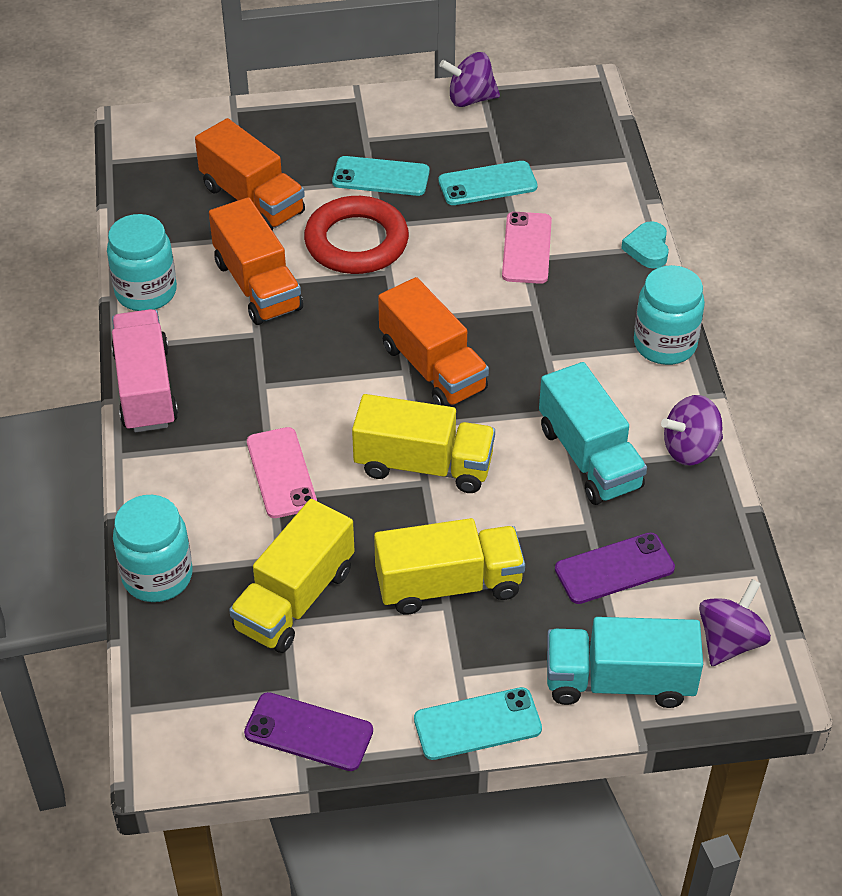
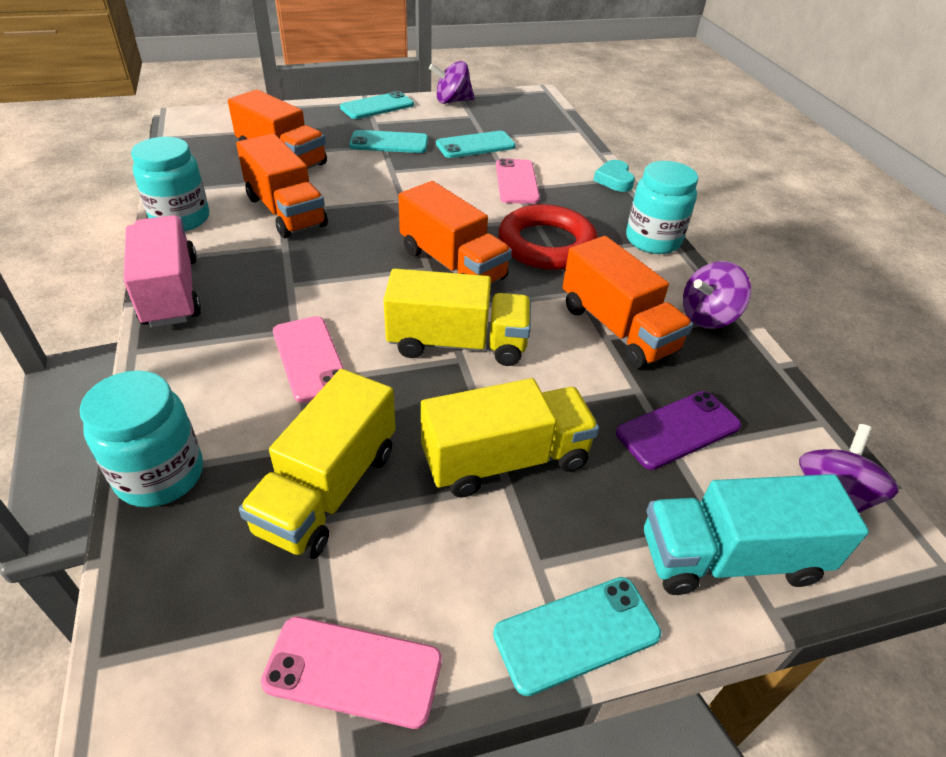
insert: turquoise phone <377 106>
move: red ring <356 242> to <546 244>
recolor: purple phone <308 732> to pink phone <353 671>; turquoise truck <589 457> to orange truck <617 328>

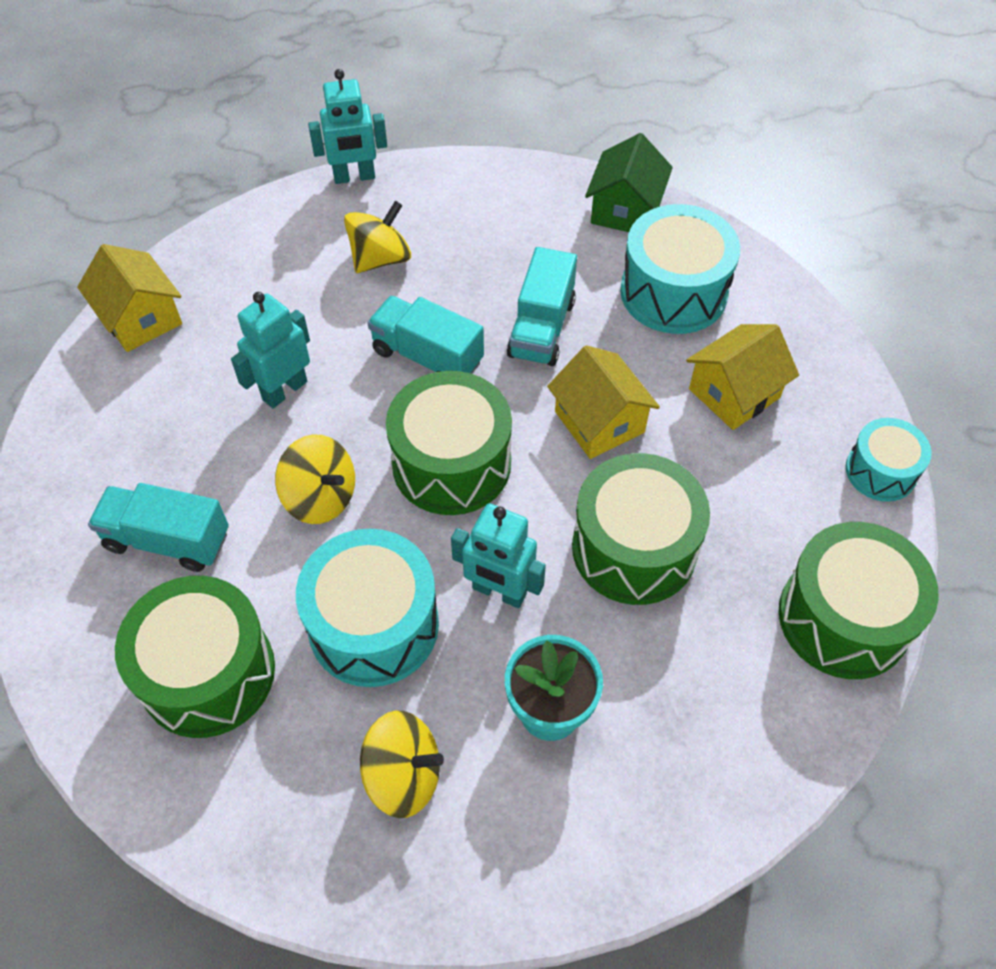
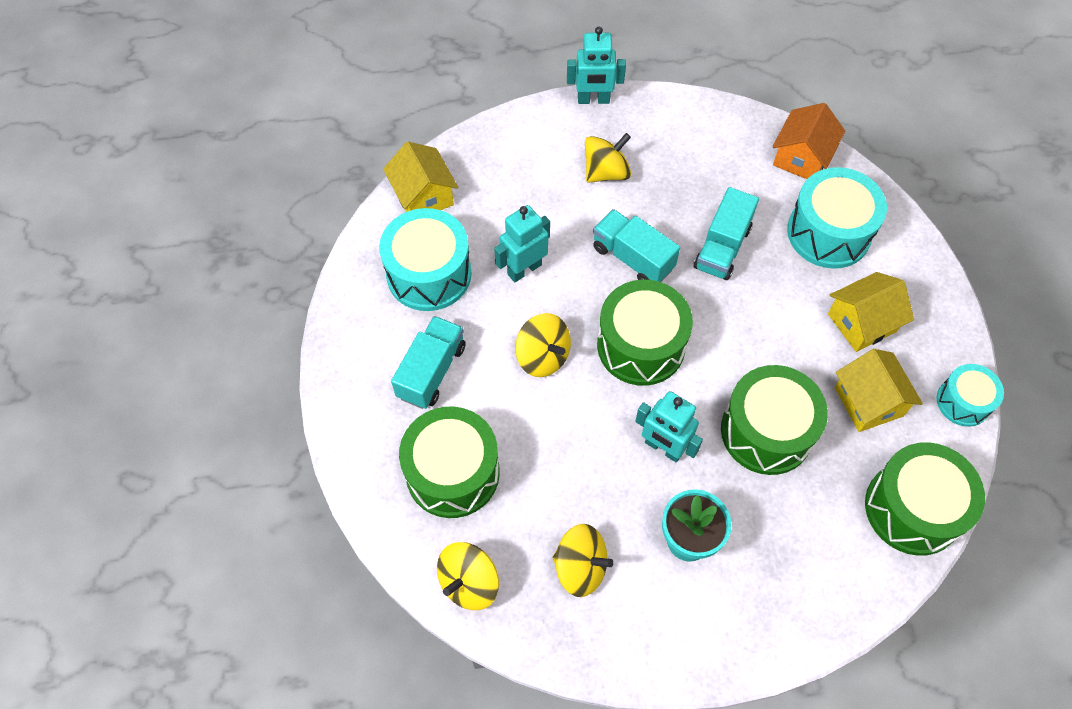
insert: yellow spinning top <469 583>
move: turquoise drum <373 625> to <429 274>; yellow house <599 422> to <868 401>
recolor: green house <625 210> to orange house <801 157>
rotate: turquoise truck <167 540> = <431 371> 90 degrees clockwise

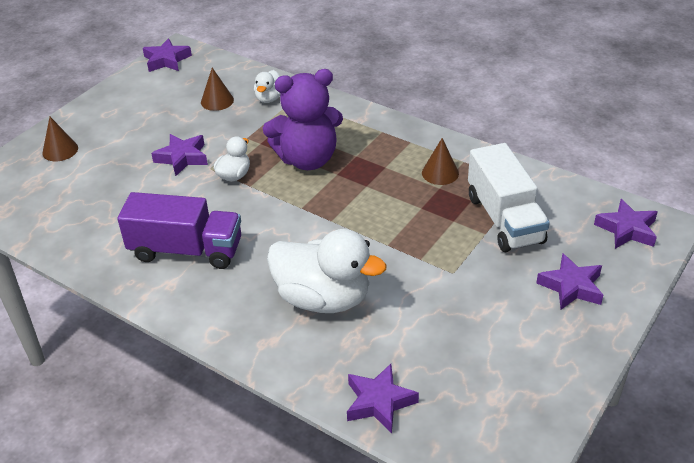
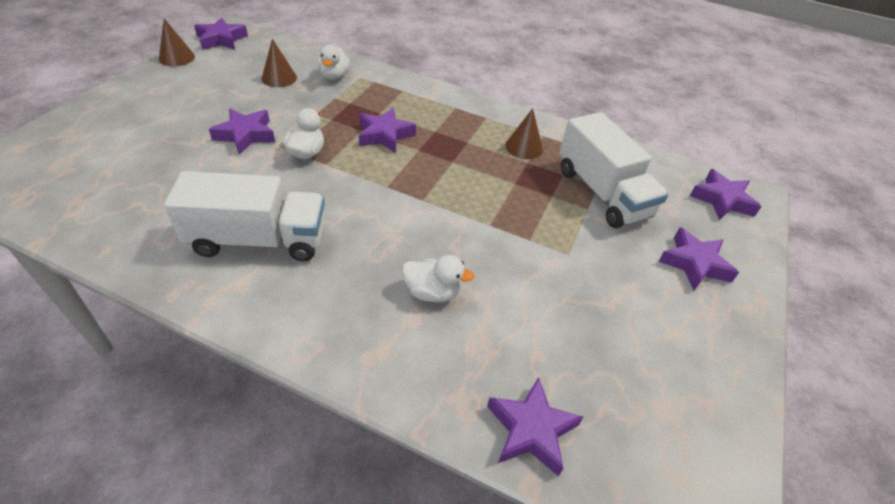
move: brown cone <60 150> to <176 57>
replace: purple teddy bear <307 159> to purple star <384 135>
recolor: purple truck <186 250> to white truck <258 240>
resize: white duck <323 298> = <432 292> x0.49

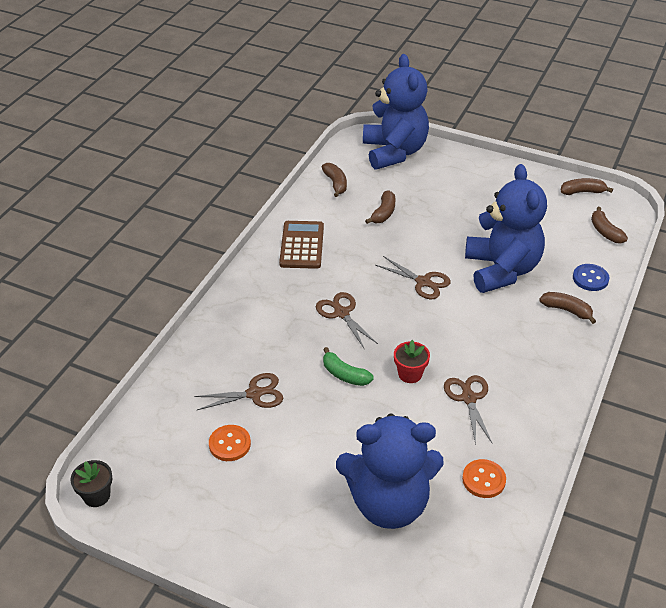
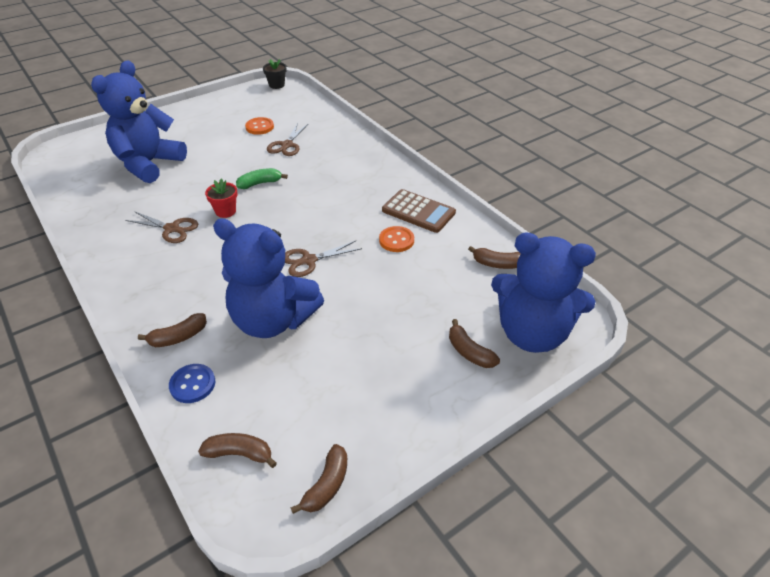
delete: brown scissors <341 313>
move: orange button <483 480> to <396 240>; brown banana <383 213> to <469 352>

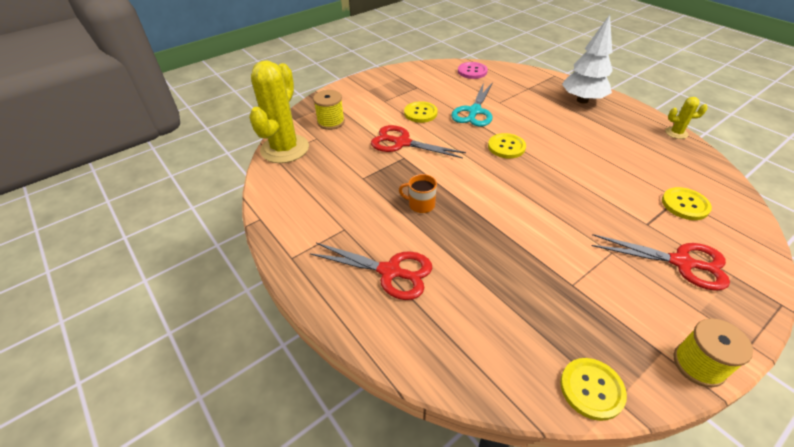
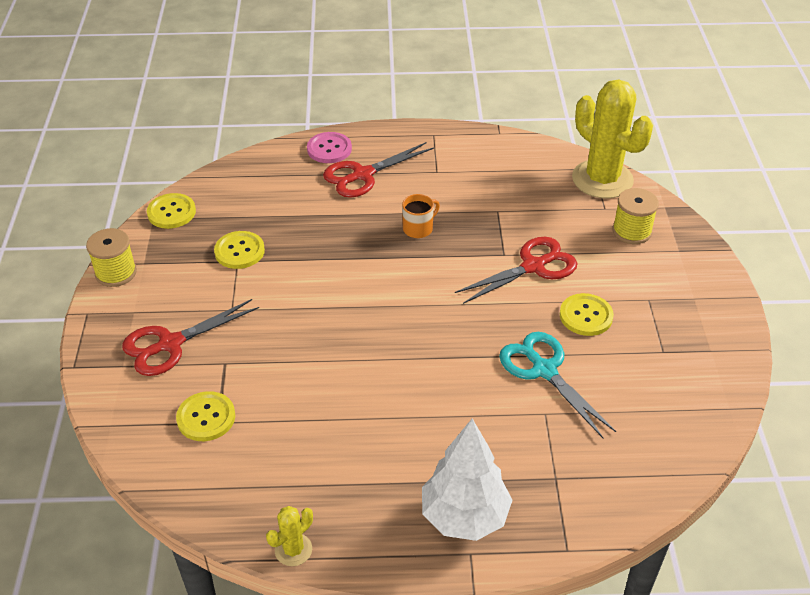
move: yellow button <506 147> to <239 251>; pink button <472 71> to <329 149>

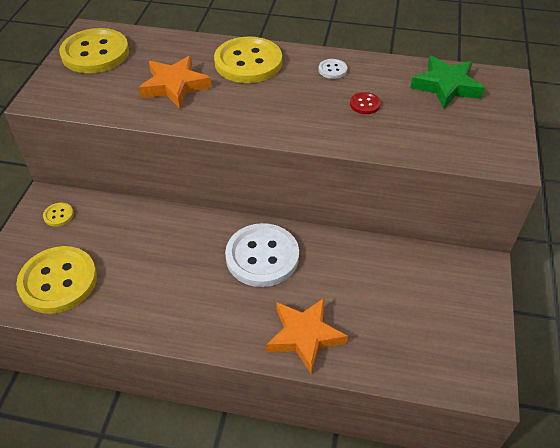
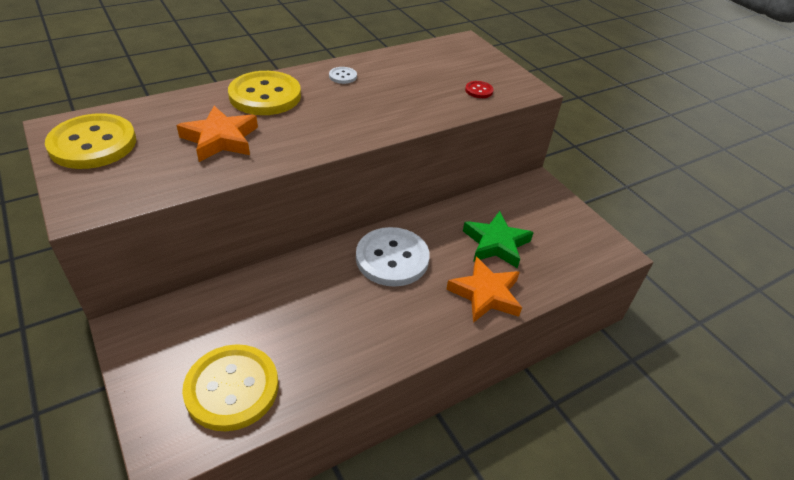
delete: yellow button <58 215>
move: green star <446 86> to <496 244>; red button <365 104> to <479 91>

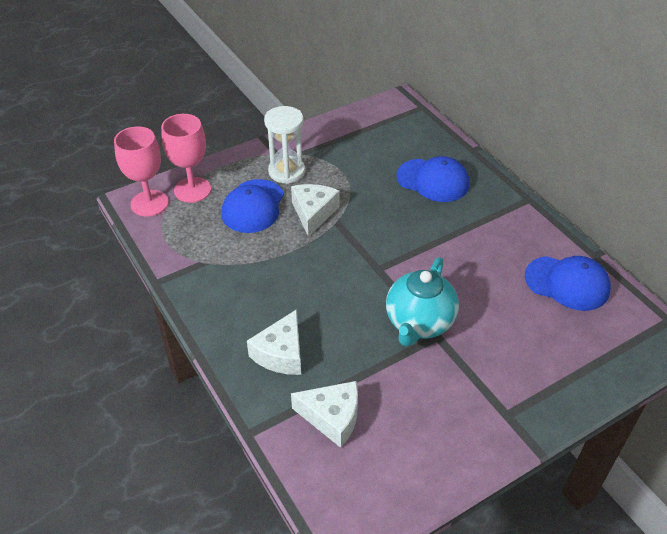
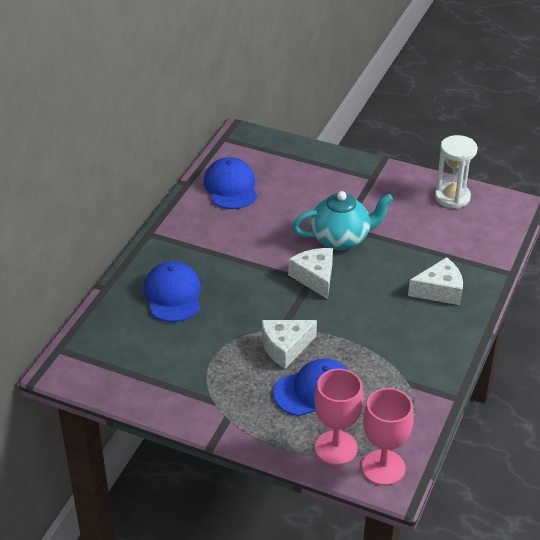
move: white cheese <332 417> to <315 277>; white hourglass <286 171> to <452 197>

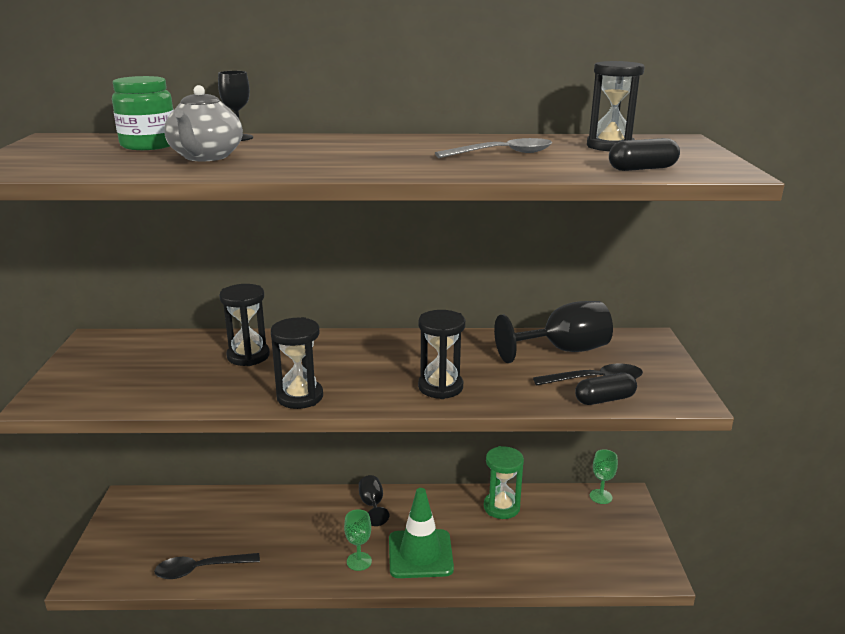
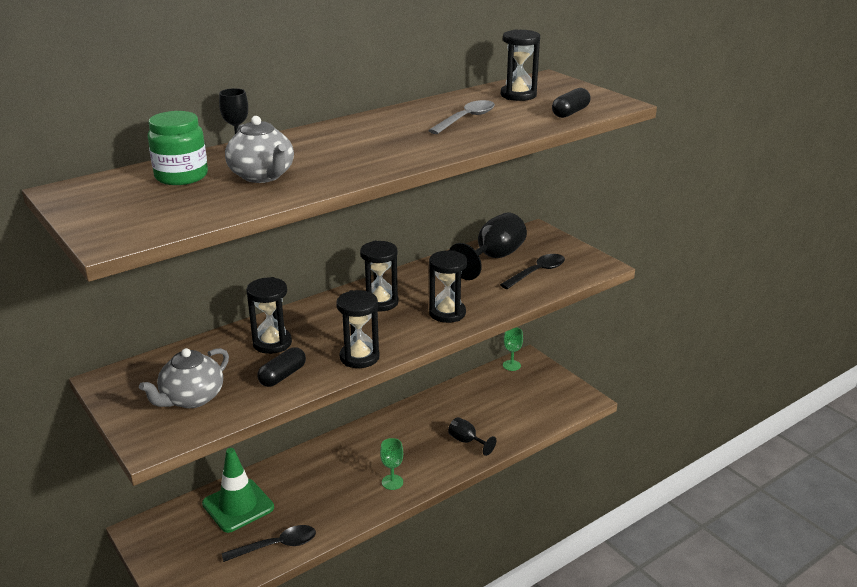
delete: green hourglass <501 507>
insert: grey teapot <191 398>; black hourglass <380 302>
move: green traffic cone <420 554> to <238 505>; black capsule <604 399> to <282 376>; black goblet <372 505> to <467 441>
rotate: black spoon <201 569> = <276 546> 150 degrees counterclockwise

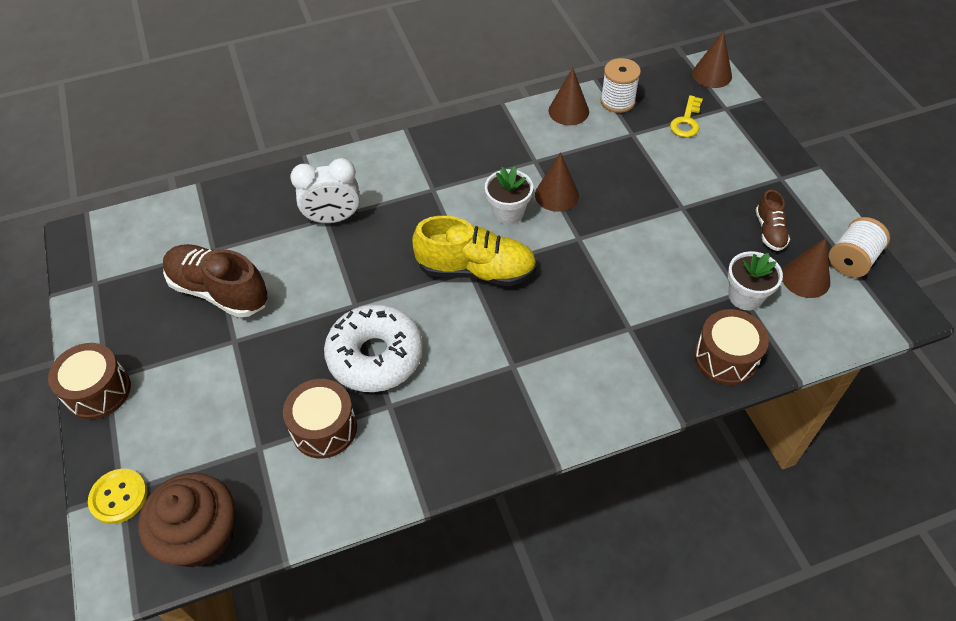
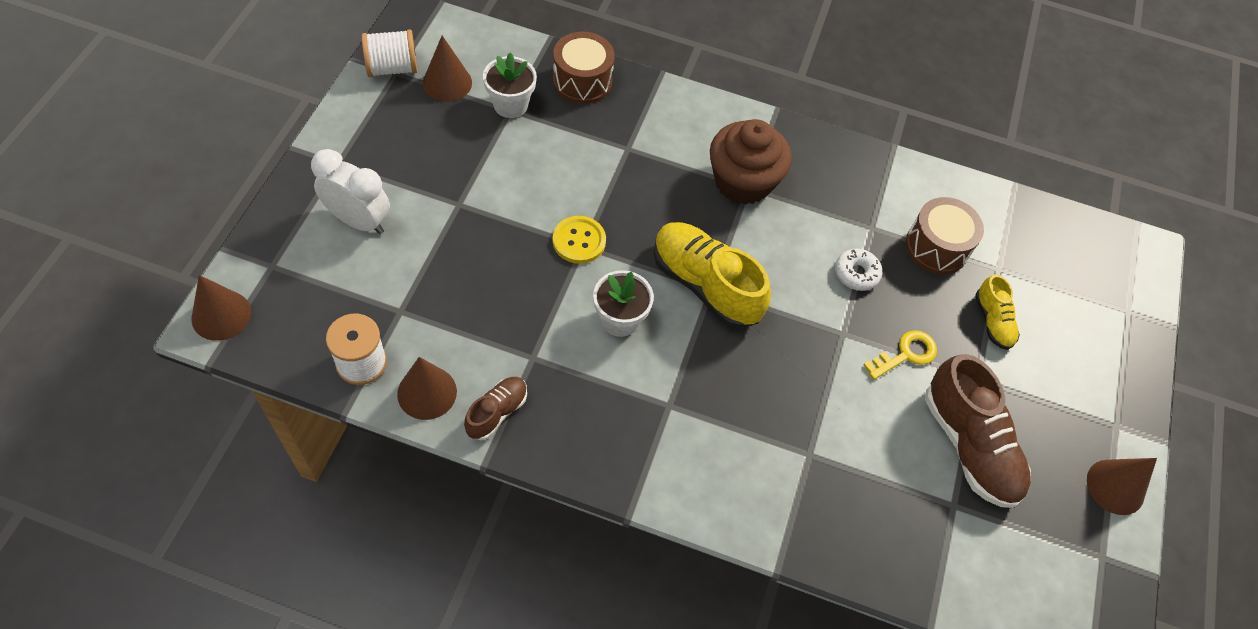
delete: brown drum <98 391>
insert: yellow shoe <992 321>
move: white clock <333 218> to <359 221>; brown shoe <769 231> to <497 412>; yellow button <119 497> to <579 241>; brown cupcake <201 535> to <743 181>; yellow key <686 121> to <905 354>; brown cone <556 195> to <1115 486>
resize: white donut <375 356> = <856 273> x0.46

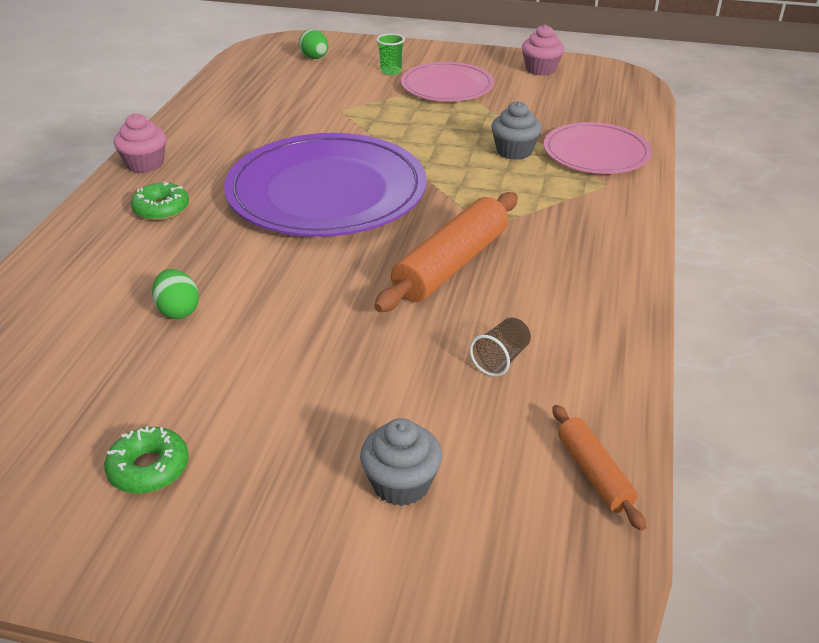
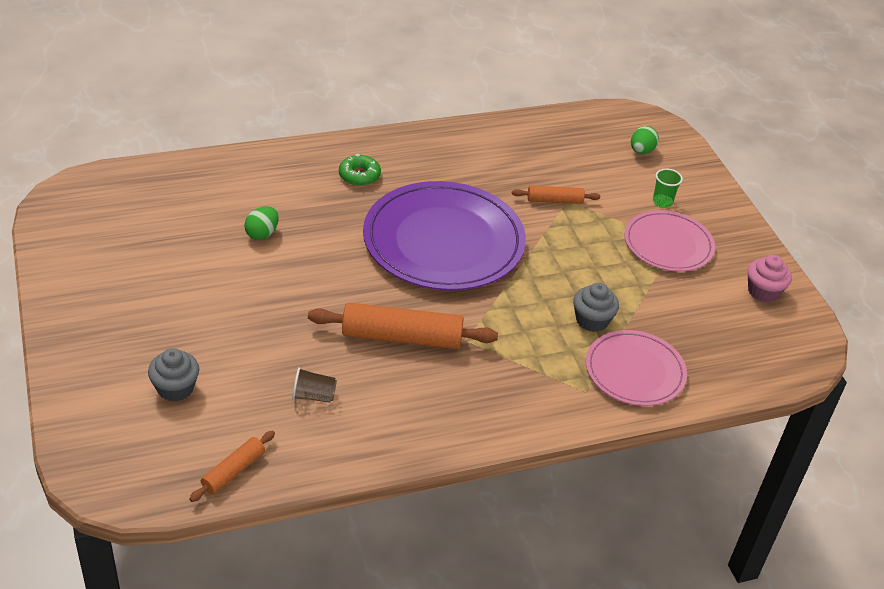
delete: green donut <149 468>; pink cupcake <145 164>
insert: orange rolling pin <554 200>

